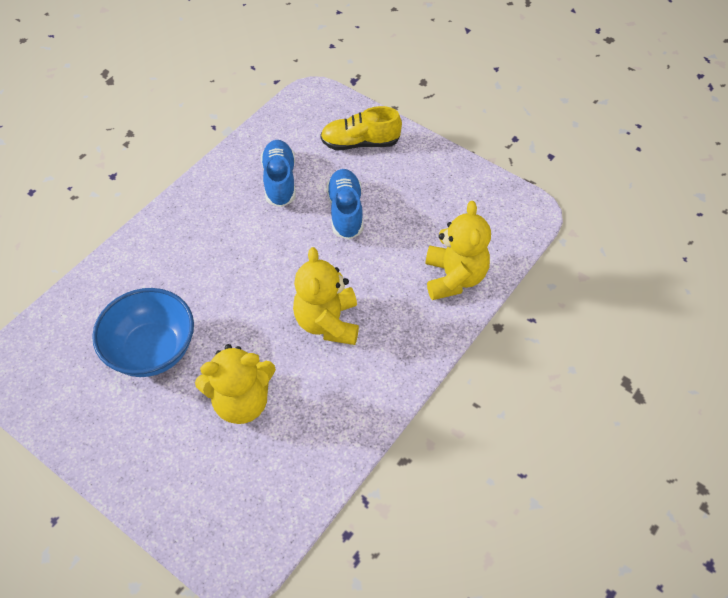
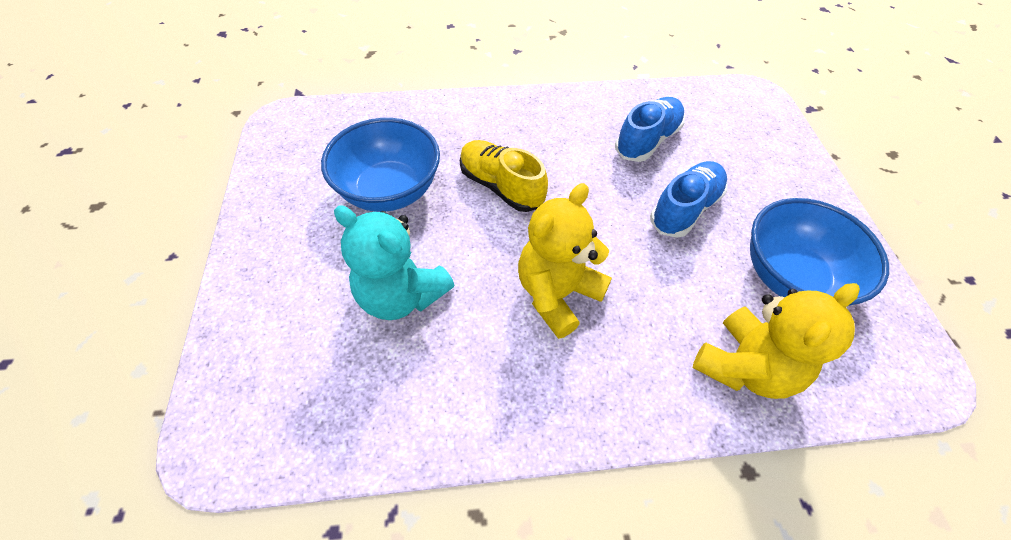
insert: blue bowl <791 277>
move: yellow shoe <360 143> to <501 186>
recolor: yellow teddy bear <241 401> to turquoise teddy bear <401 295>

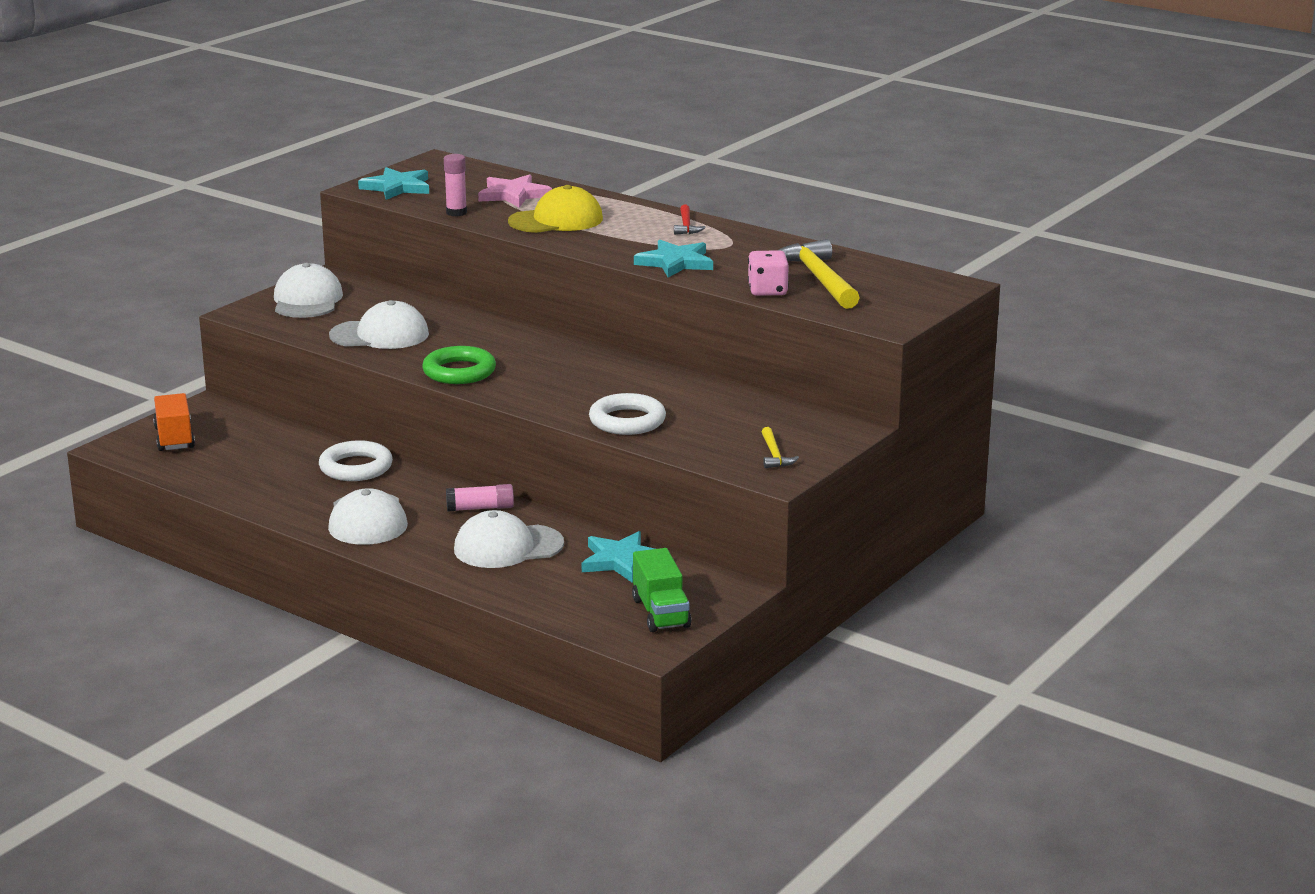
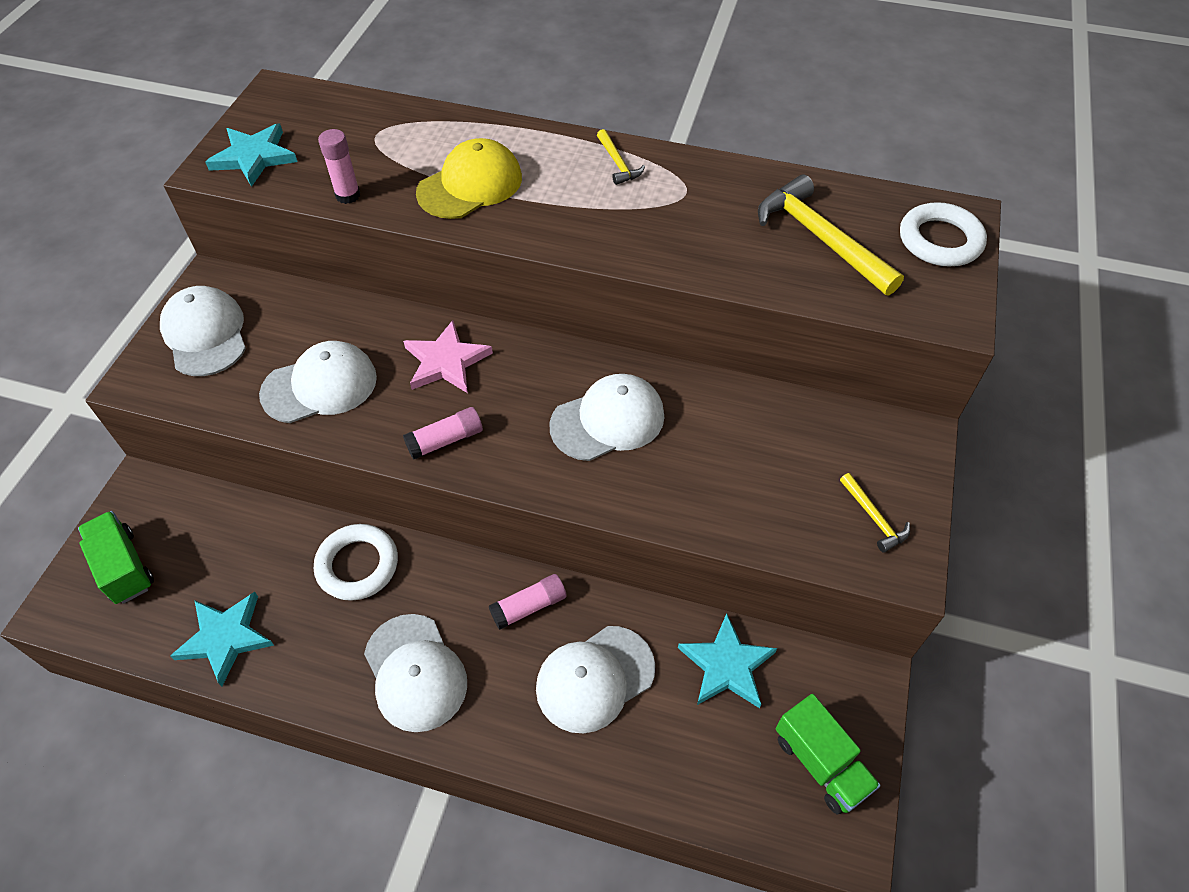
delete: pink dice <767 291>
insert: white cap <608 420>
move: turquoise star <675 262> to <225 638>; pink star <513 195> to <446 361>; white ring <627 421> to <940 240>
replace: green ring <459 372> to pink glue stick <445 440>
recolor: orange truck <174 438> to green truck <124 567>; red hammer <686 226> to yellow hammer <618 163>

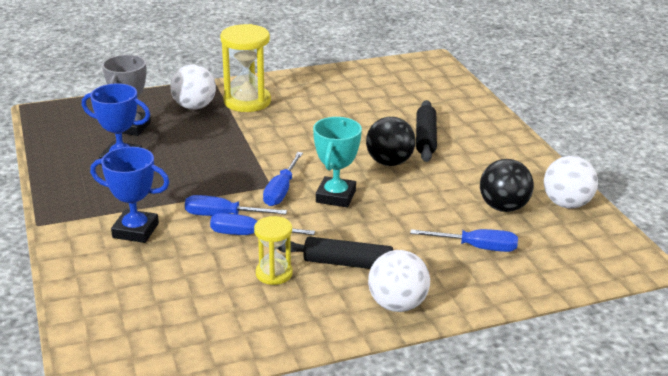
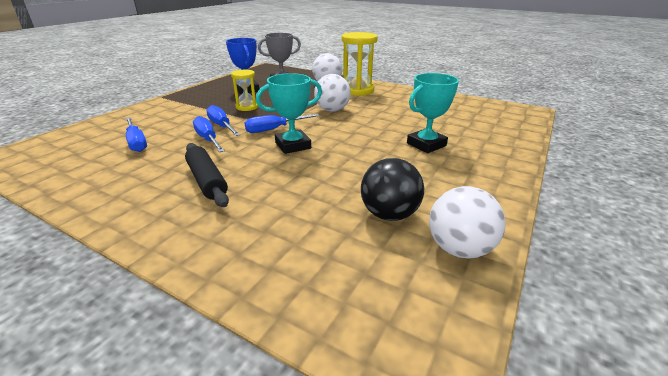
delete: blue trophy <135 231>; black ball <389 162>
move: blue screwdriver <476 247> to <136 142>; yellow hourglass <274 273> to <247 107>; white ball <397 304> to <332 110>
replace: black rolling pin <425 138> to turquoise trophy <426 144>

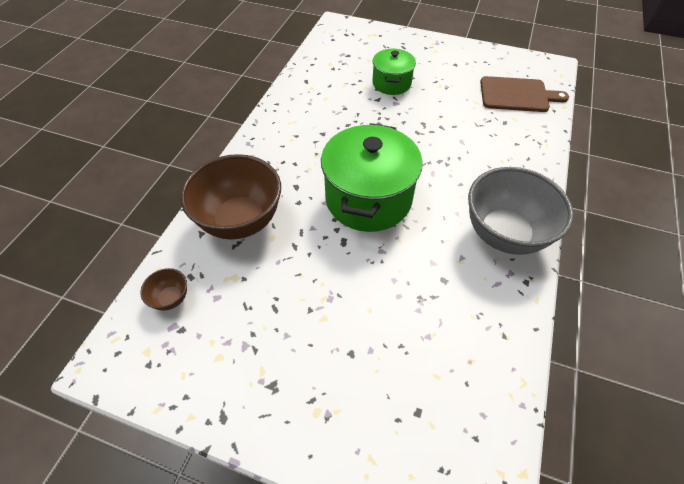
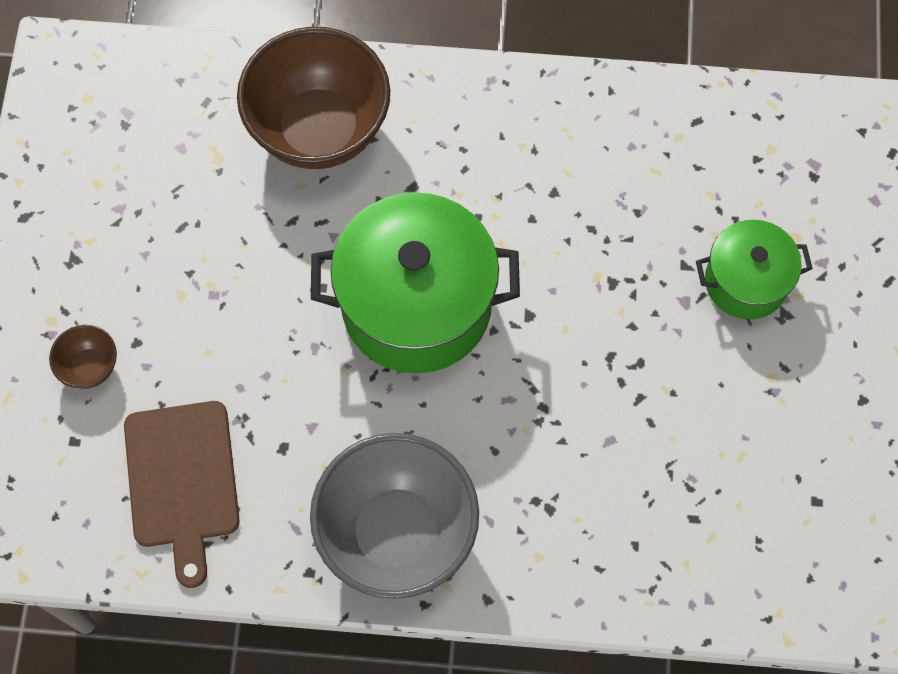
move: brown bowl <171 298> to <90 367>; brown cutting board <517 95> to <182 481>

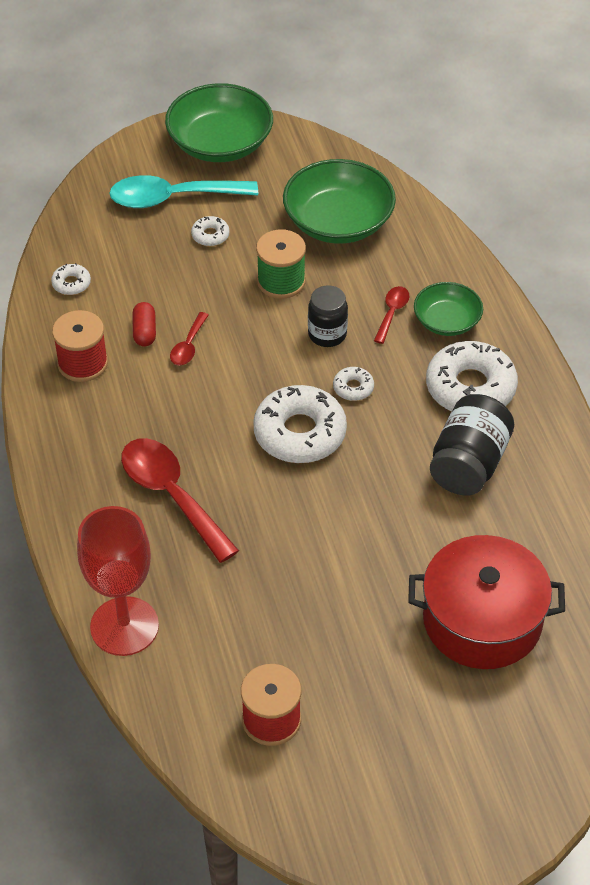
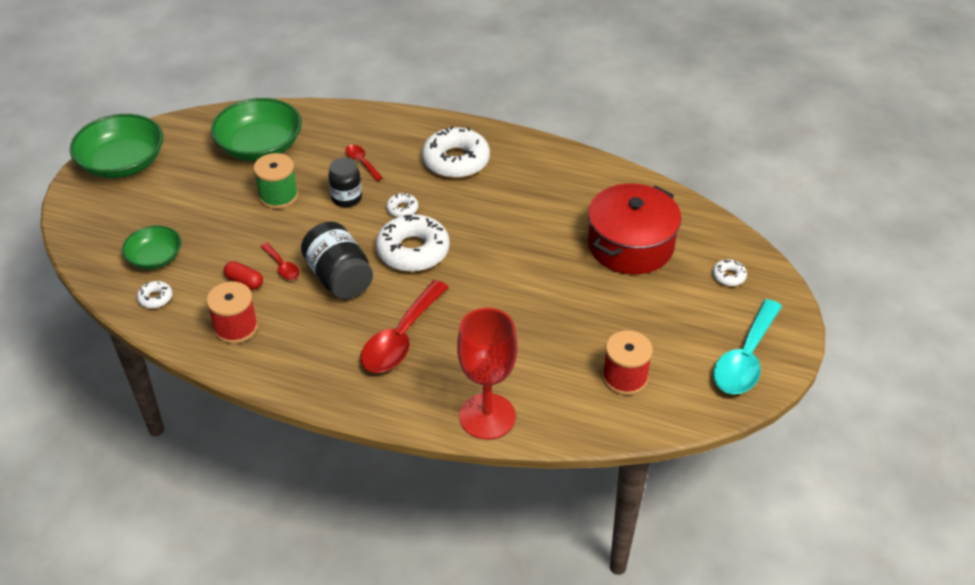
move: green bowl <447 321> to <155 258>; black jar <469 464> to <339 278>; white donut <210 235> to <728 276>; turquoise spoon <173 198> to <745 358>
rotate: red spoon <172 495> = <401 338> 60 degrees counterclockwise

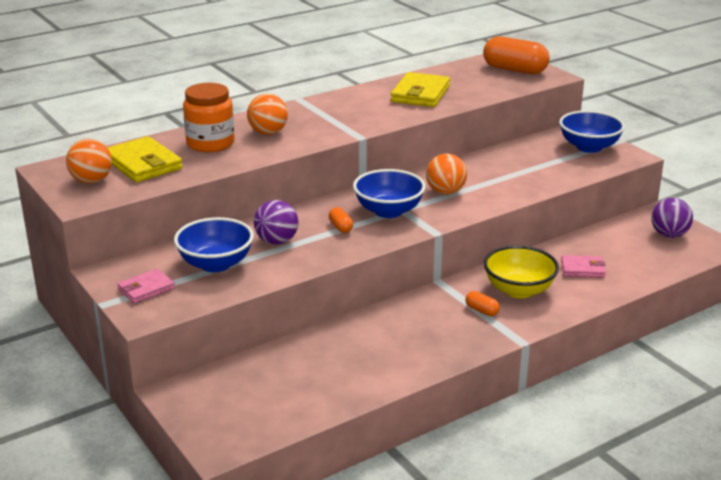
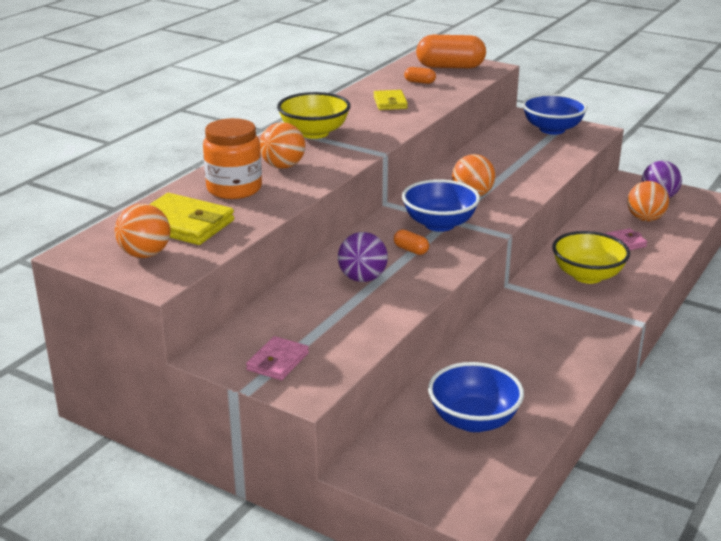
insert: yellow bowl <314 133>; orange ball <645 219>
move: orange capsule <482 310> to <419 82>; blue bowl <216 264> to <473 420>
resize: yellow wallet <420 94> = <390 103> x0.60

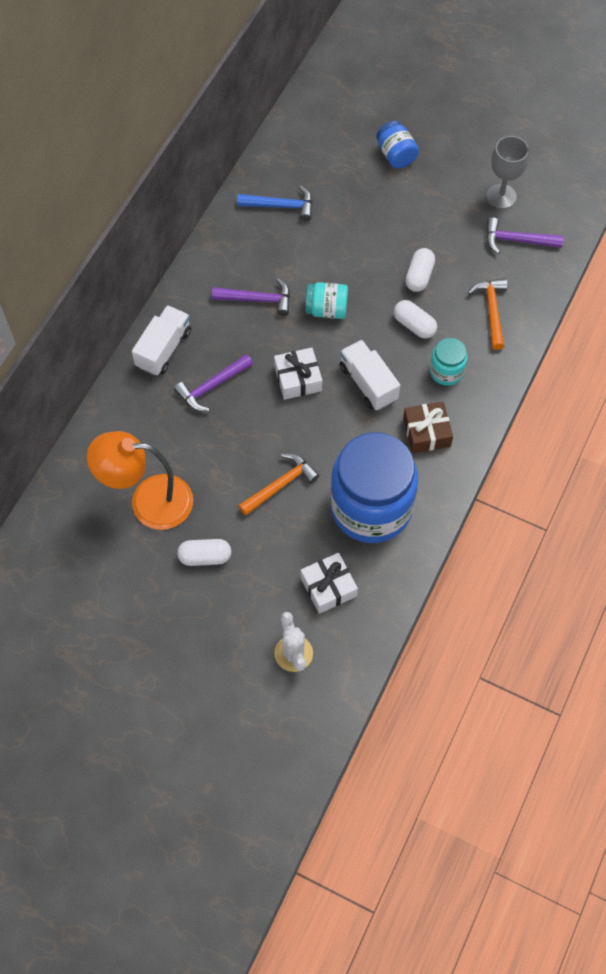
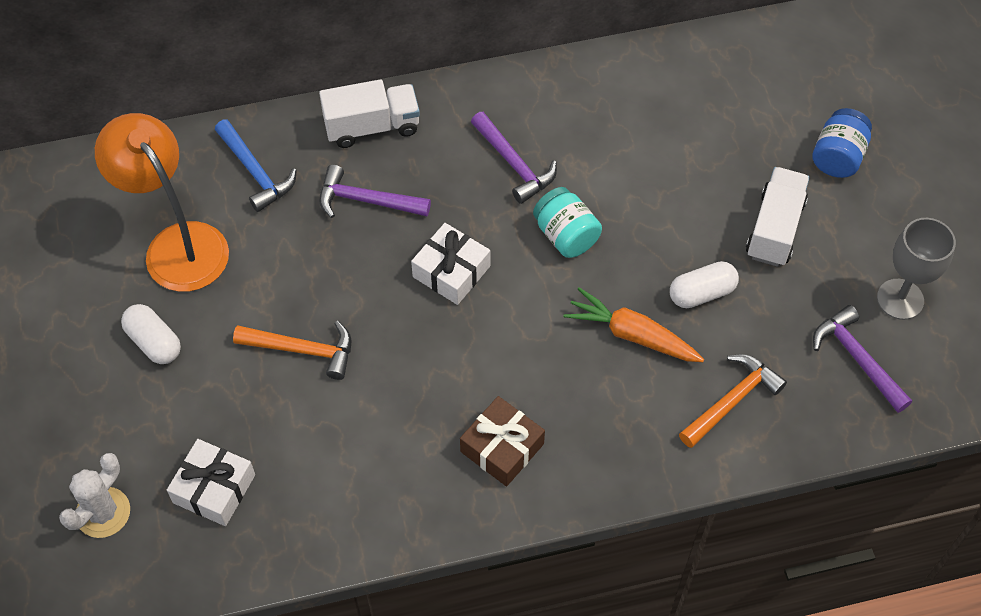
delete: blue jar <371 507>; turquoise jar <446 371>
move: blue hammer <281 206> to <255 172>; white truck <368 383> to <775 229>
replace: white capsule <414 325> to orange carrot <631 334>

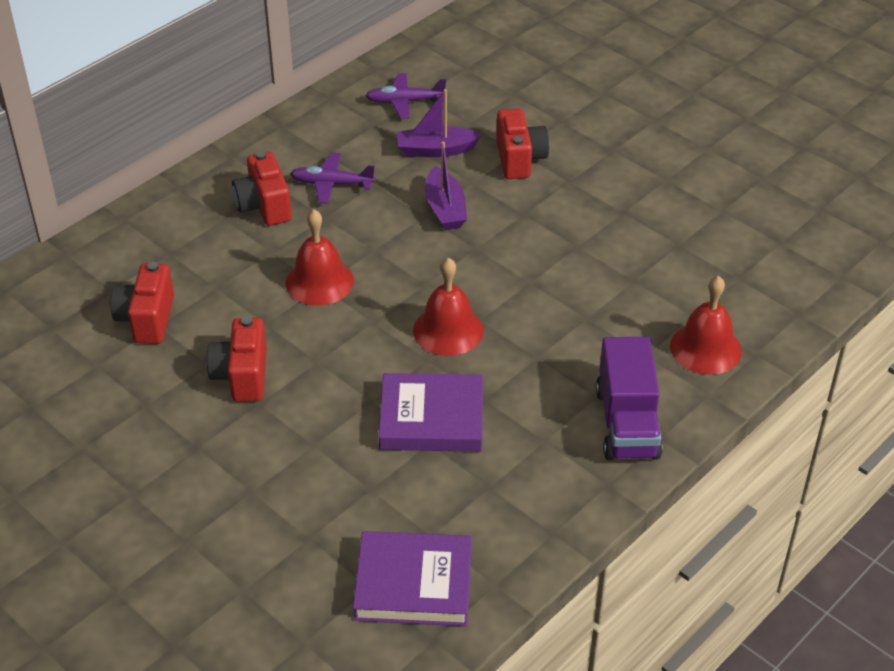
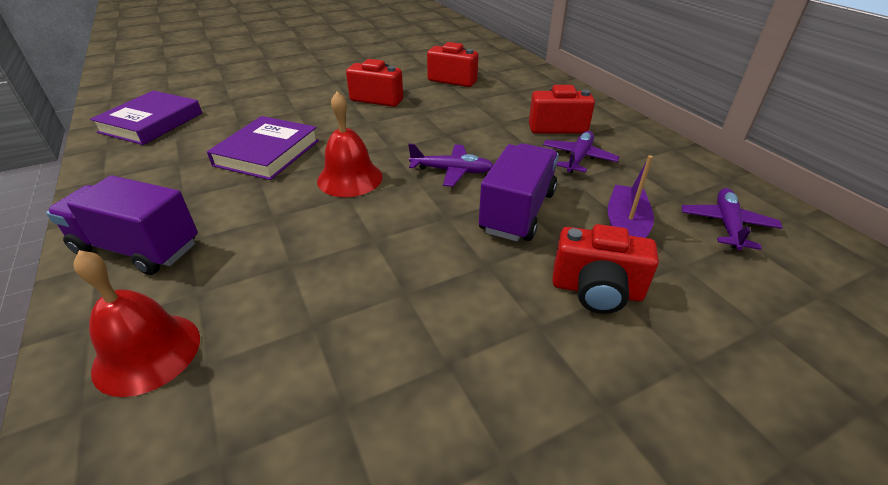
delete: red bell <319 281>
insert: purple plane <452 171>
replace: purple boat <445 209> to purple truck <518 211>

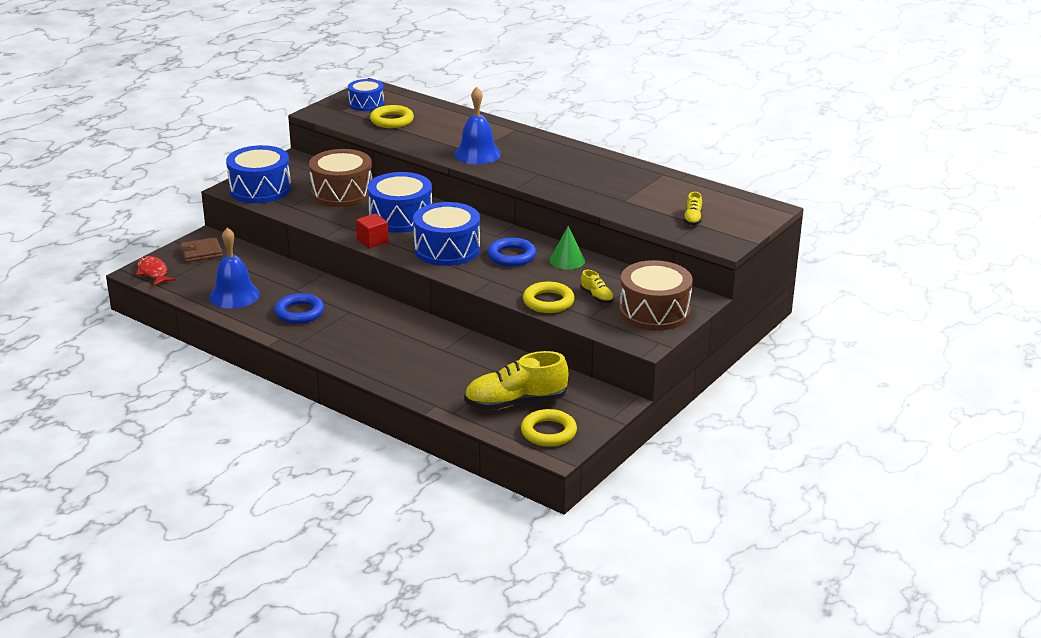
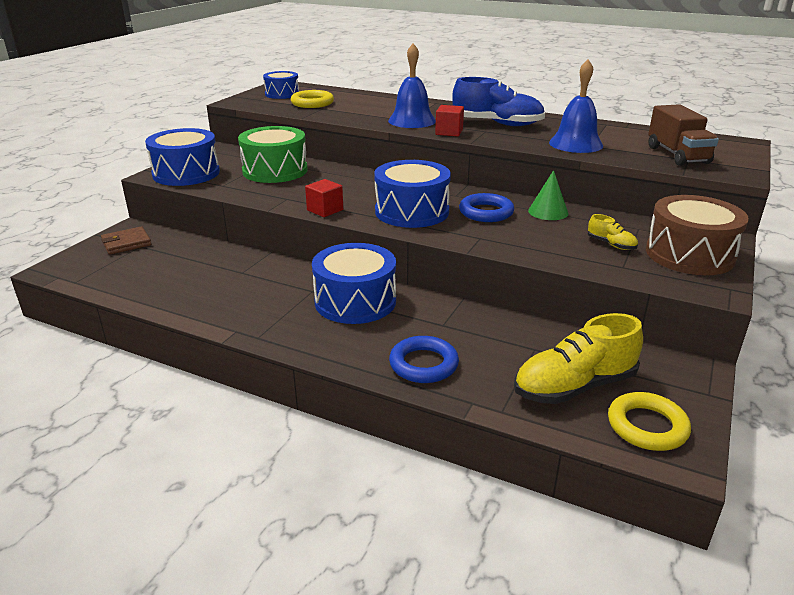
delete: red fish <153 272>; yellow ring <548 301>
insert: red cube <449 132>; blue shoe <497 124>
move: blue drum <401 217> to <355 301>; blue ring <299 312> to <423 364>; blue bell <234 295> to <575 144>
replace: yellow shoe <692 219> to brown truck <677 155>
recolor: brown drum <342 193> to green drum <275 171>

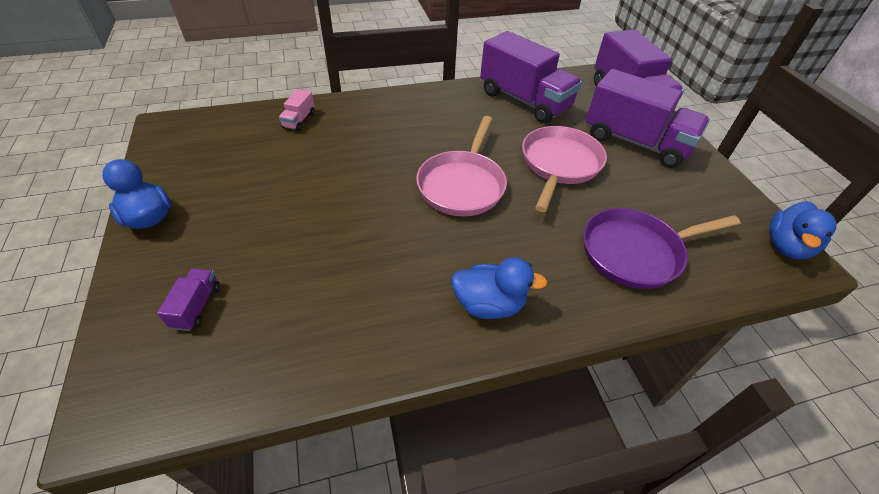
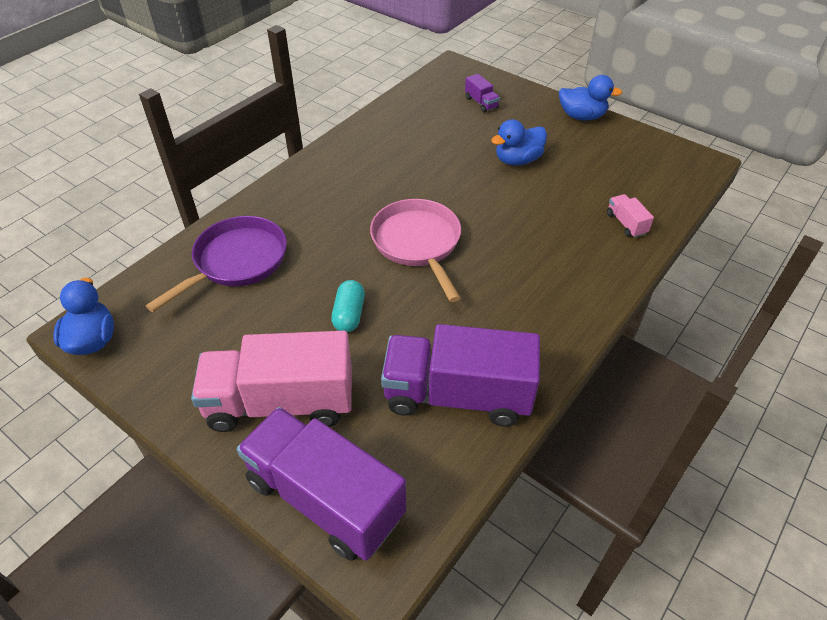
move: blue duck <489 304> to <517 160>
replace: pink pan <559 165> to turquoise capsule <349 315>
recolor: purple truck <635 142> to pink truck <281 403>

